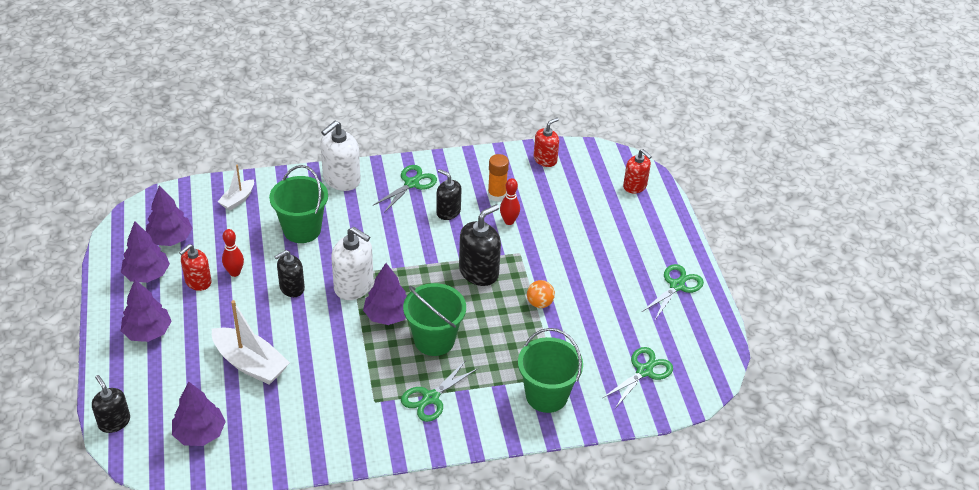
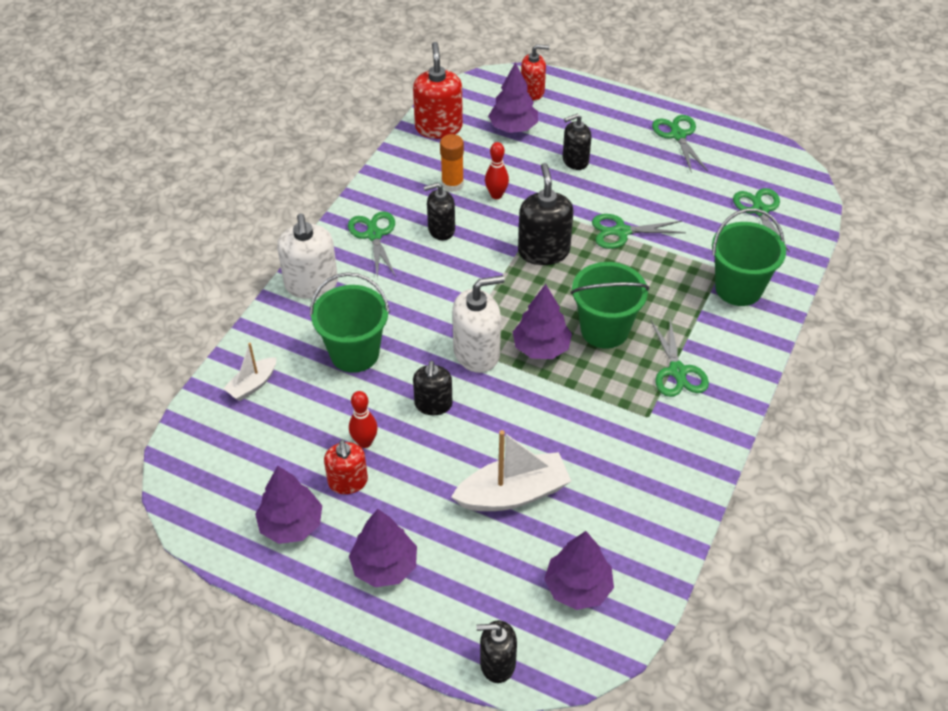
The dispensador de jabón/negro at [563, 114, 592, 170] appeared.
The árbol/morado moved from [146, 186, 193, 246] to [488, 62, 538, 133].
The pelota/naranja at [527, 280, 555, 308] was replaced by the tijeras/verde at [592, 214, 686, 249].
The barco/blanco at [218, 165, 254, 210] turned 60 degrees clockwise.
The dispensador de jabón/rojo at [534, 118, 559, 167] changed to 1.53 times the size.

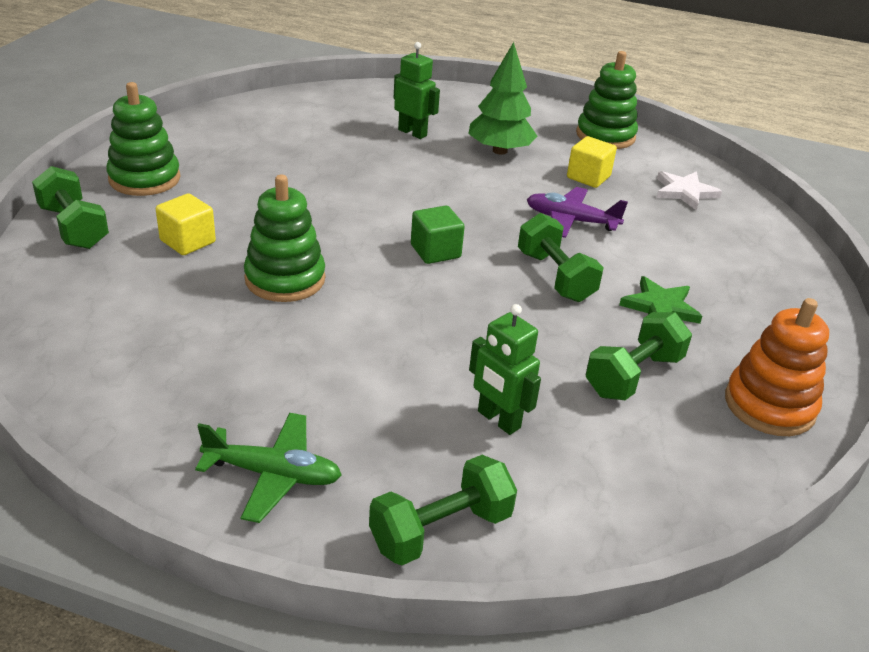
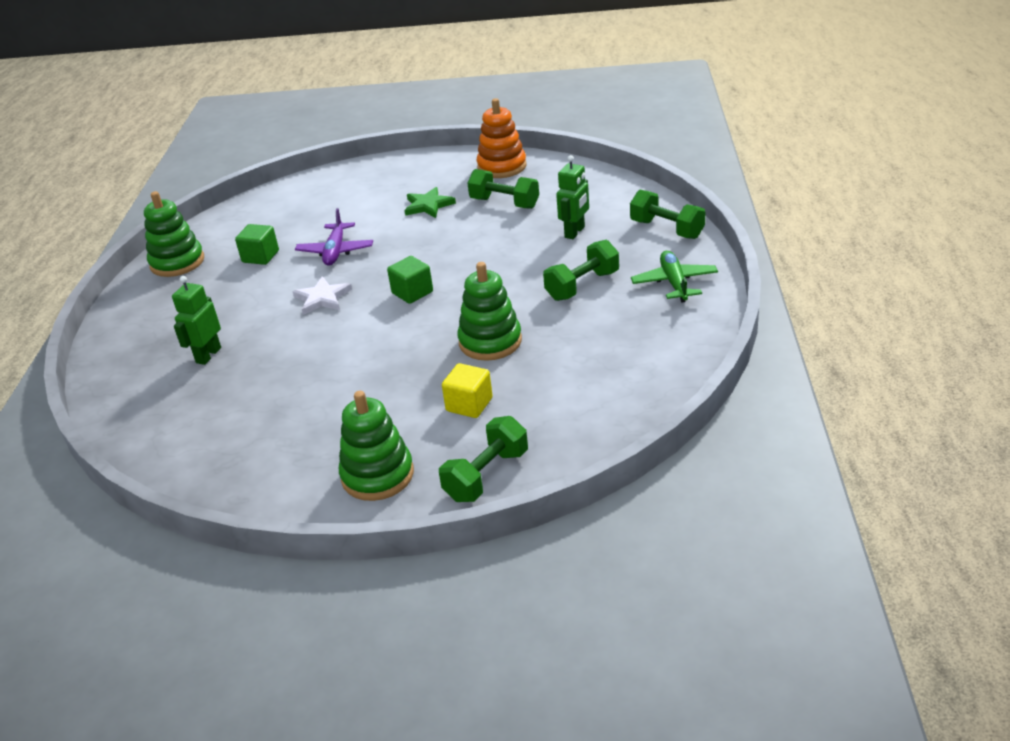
The árbol/verde at [468, 42, 537, 155] disappeared.
The mancuerna/verde moved from [518, 213, 604, 302] to [543, 240, 619, 301].
The estrella/blanco moved from [657, 171, 722, 210] to [292, 276, 352, 315].
The cubo/amarillo at [567, 136, 617, 188] became the cubo/verde at [235, 224, 279, 265].

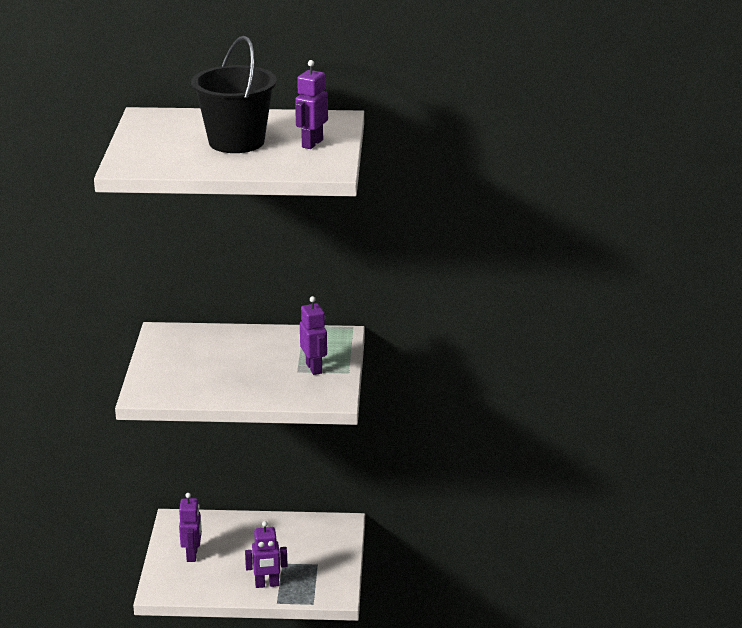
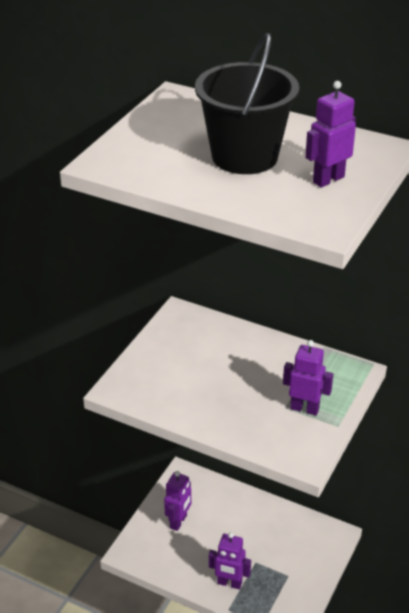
The robot/morado at [300, 296, 327, 375] turned 75 degrees counterclockwise.

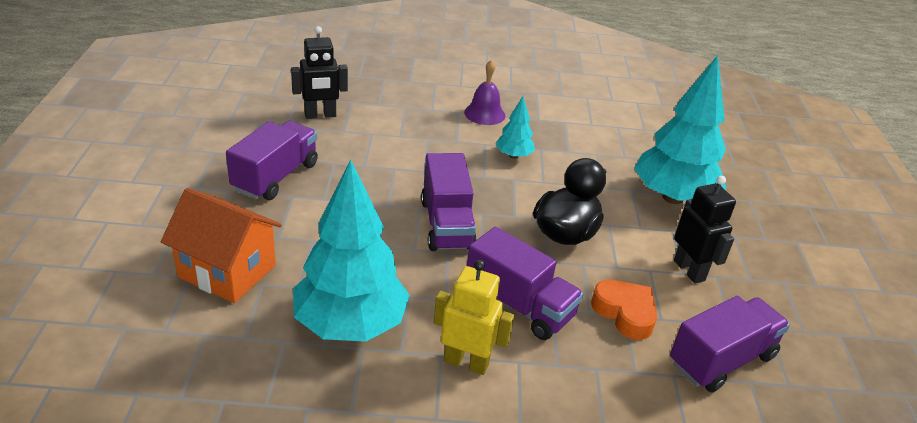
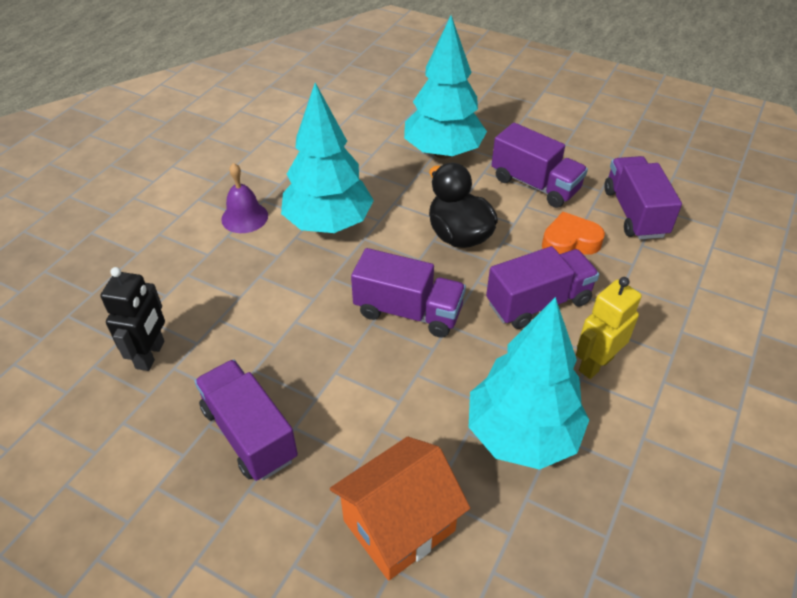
The robot/negro at [674, 176, 736, 284] was replaced by the camión/morado at [492, 123, 588, 208].
The árbol/turquesa at [496, 96, 535, 159] changed to 2.17 times the size.

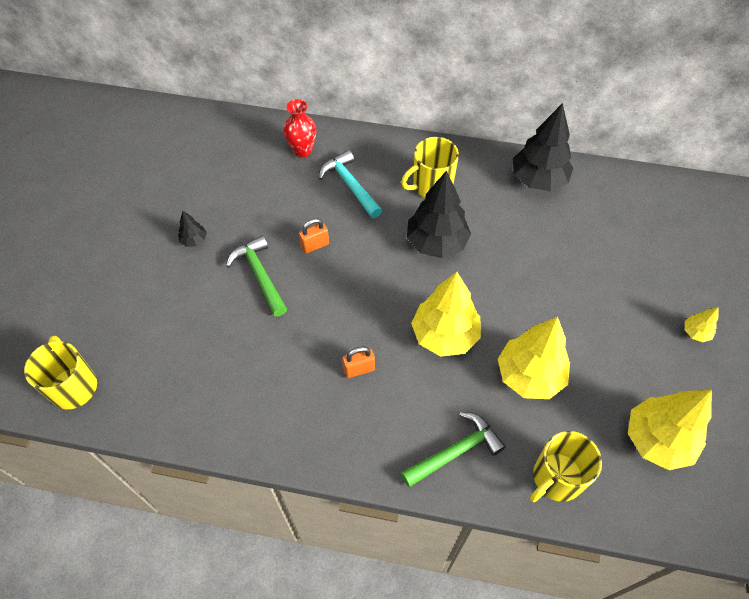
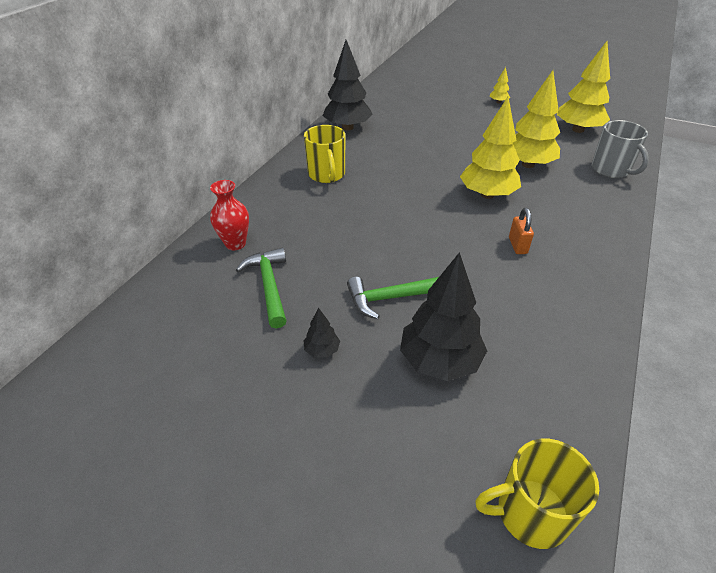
The candado/naranja at [299, 218, 329, 254] disappeared.
The martillo/turquesa at [319, 150, 382, 218] disappeared.
The martillo/verde moved from [401, 412, 506, 487] to [236, 248, 287, 328].
The árbol/negro moved from [407, 170, 471, 258] to [400, 252, 487, 381].
The taza/amarillo at [530, 431, 602, 502] became the taza/gris at [592, 120, 649, 178].

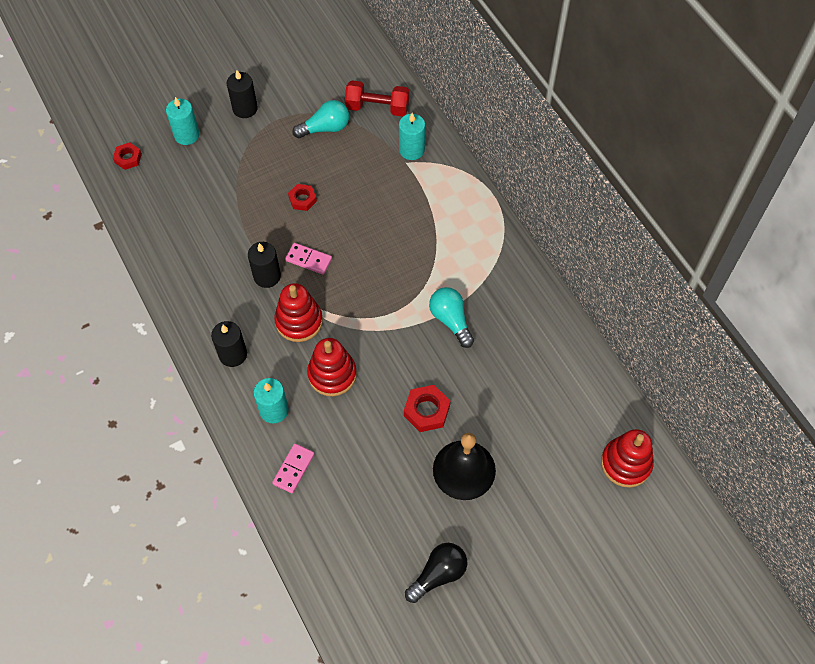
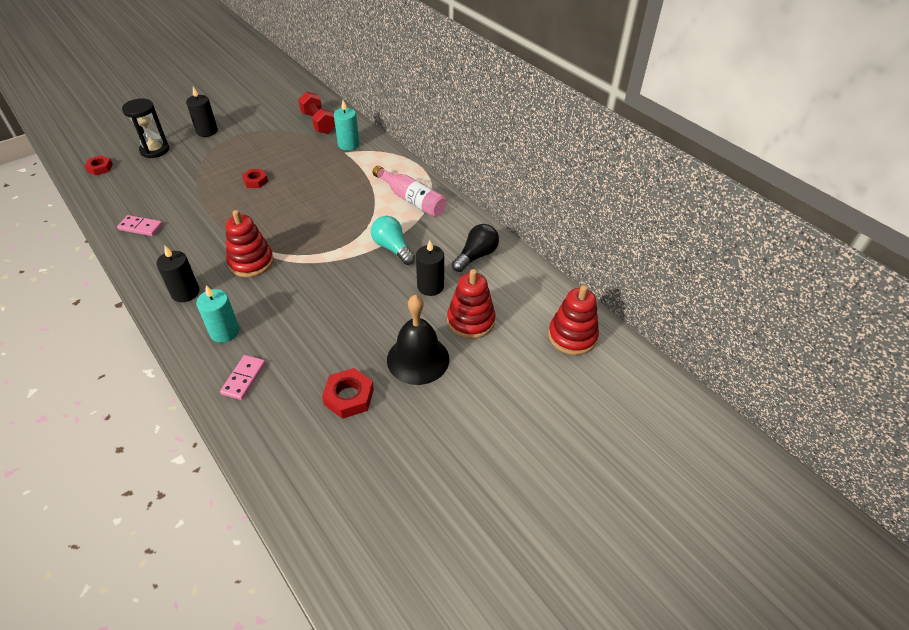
The bombilla/turquesa at [292, 100, 349, 138] disappeared.
The botella/rosa at [373, 166, 446, 217] appeared.
The vela/negro moved from [248, 242, 281, 288] to [416, 240, 444, 296].
The ficha de dominó/rosa moved from [285, 243, 332, 275] to [117, 215, 163, 236].
The juguete apilable/rojo moved from [307, 338, 357, 396] to [447, 269, 496, 339].
The tuerca/rojo moved from [404, 385, 450, 432] to [322, 368, 374, 419].
The bombilla/negro moved from [405, 543, 467, 603] to [452, 224, 499, 272].
The vela/turquesa at [166, 97, 199, 145] was replaced by the reloj de arena/negro at [122, 99, 169, 158].
The mancuerna/rojo at [345, 80, 409, 117] turned 60 degrees clockwise.

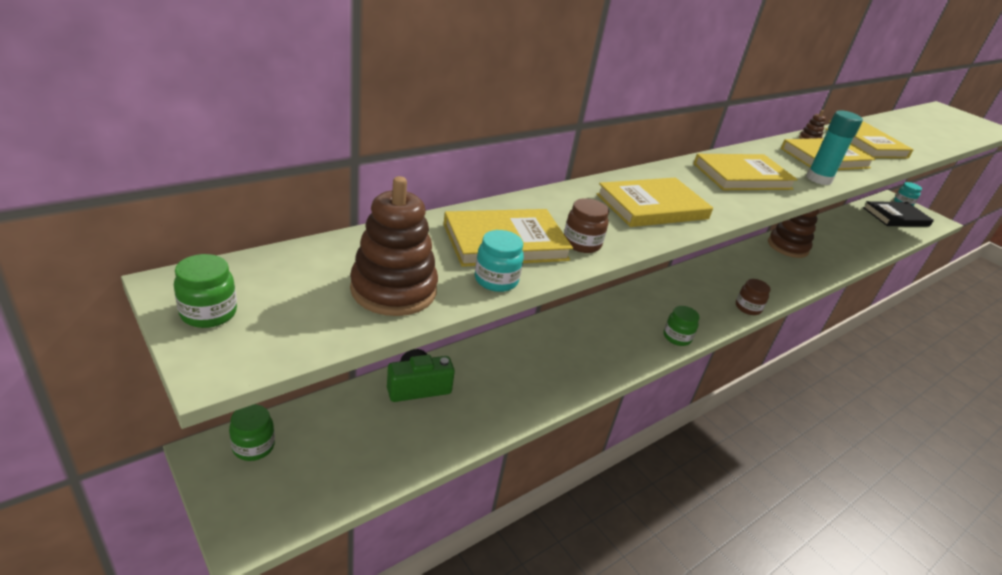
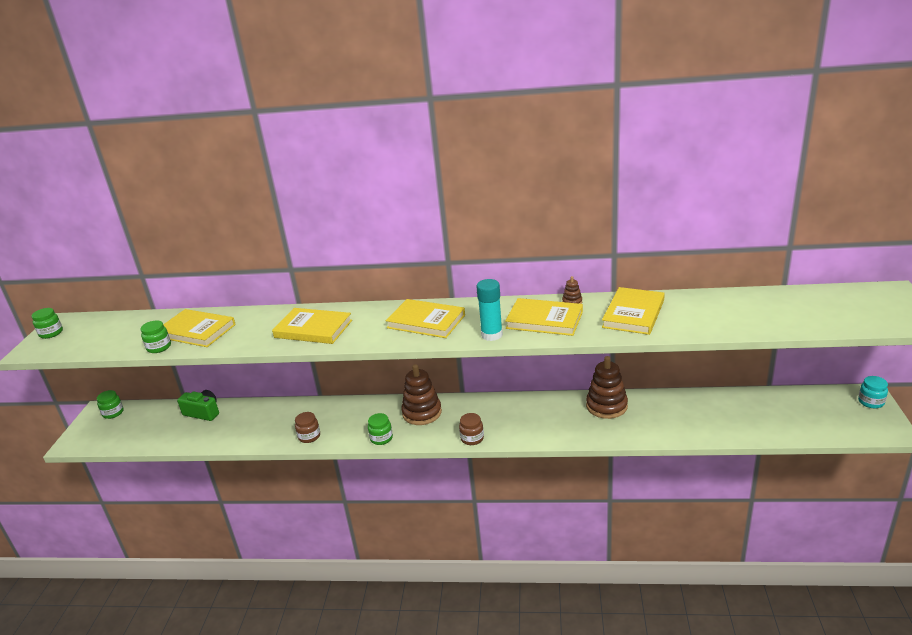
The libro/negro at [863, 201, 934, 227] disappeared.
The juguete apilable/marrón moved from [350, 176, 438, 316] to [401, 364, 442, 425].
The tarro/marrón moved from [564, 198, 609, 253] to [295, 412, 320, 443].
The tarro/turquesa at [475, 230, 524, 292] became the tarro/verde at [140, 320, 171, 353].

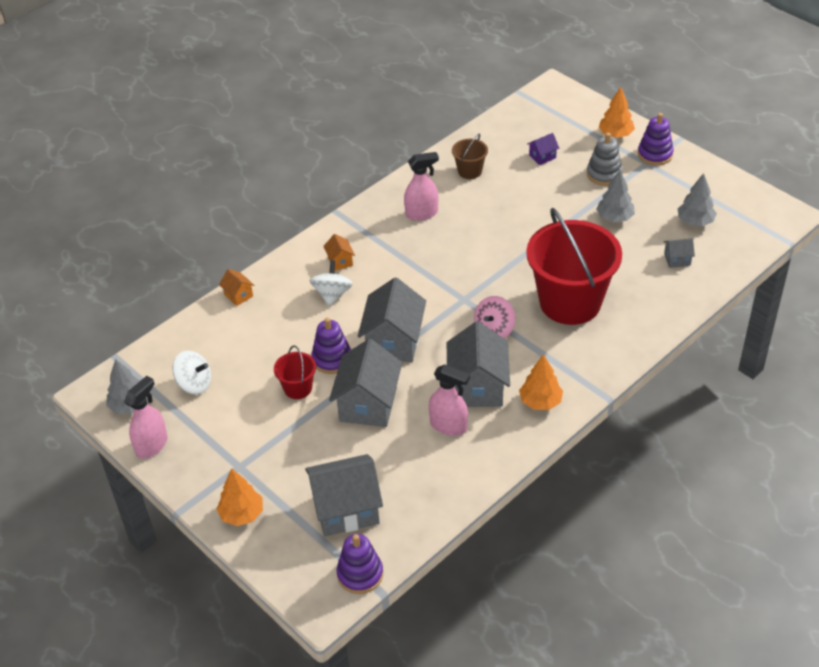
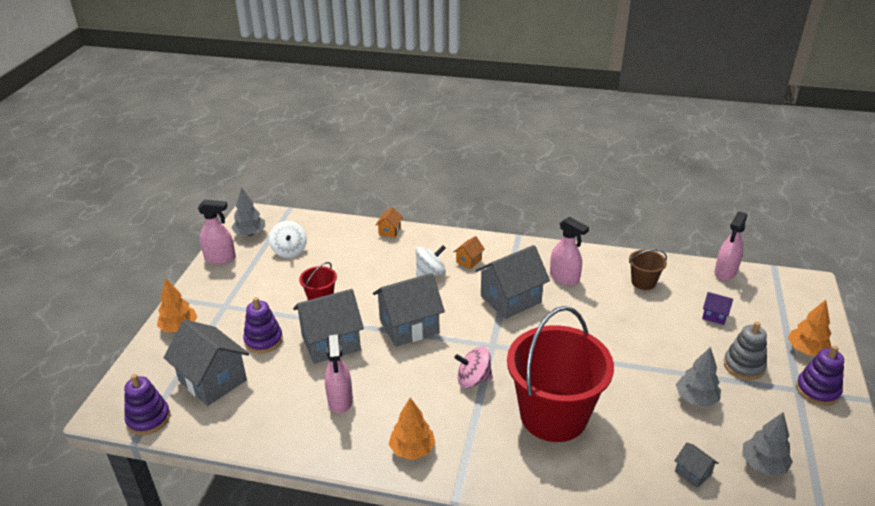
The pulverizador/rosa at [714, 211, 747, 281] appeared.
The juguete apilable/morado moved from [311, 318, 351, 374] to [243, 297, 283, 354].
The casa/gris moved from [447, 321, 510, 407] to [475, 245, 550, 319].

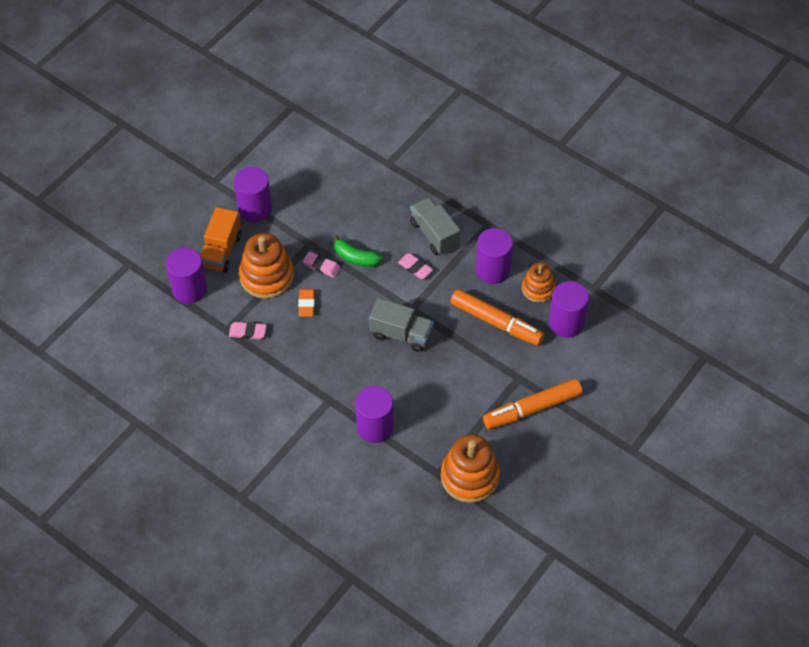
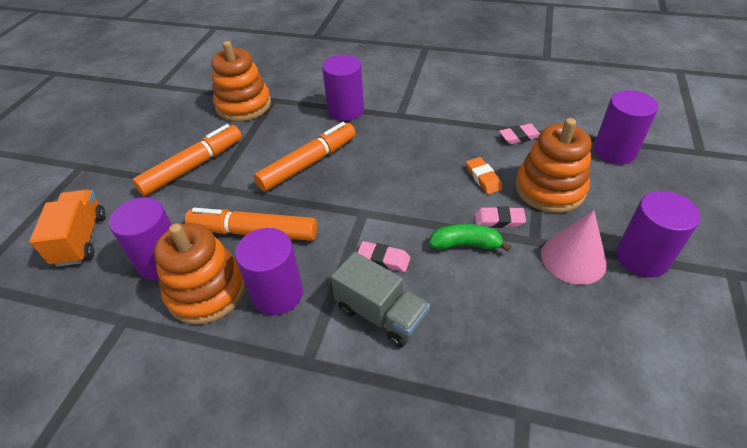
The camión/gris at [369, 298, 434, 352] disappeared.
The rotulador/naranja at [254, 122, 356, 192] appeared.
The cono/rosa at [541, 210, 607, 285] appeared.
The camión/naranja moved from [200, 207, 241, 272] to [29, 190, 106, 267].
The juguete apilable/naranja at [522, 263, 556, 303] changed to 1.63 times the size.

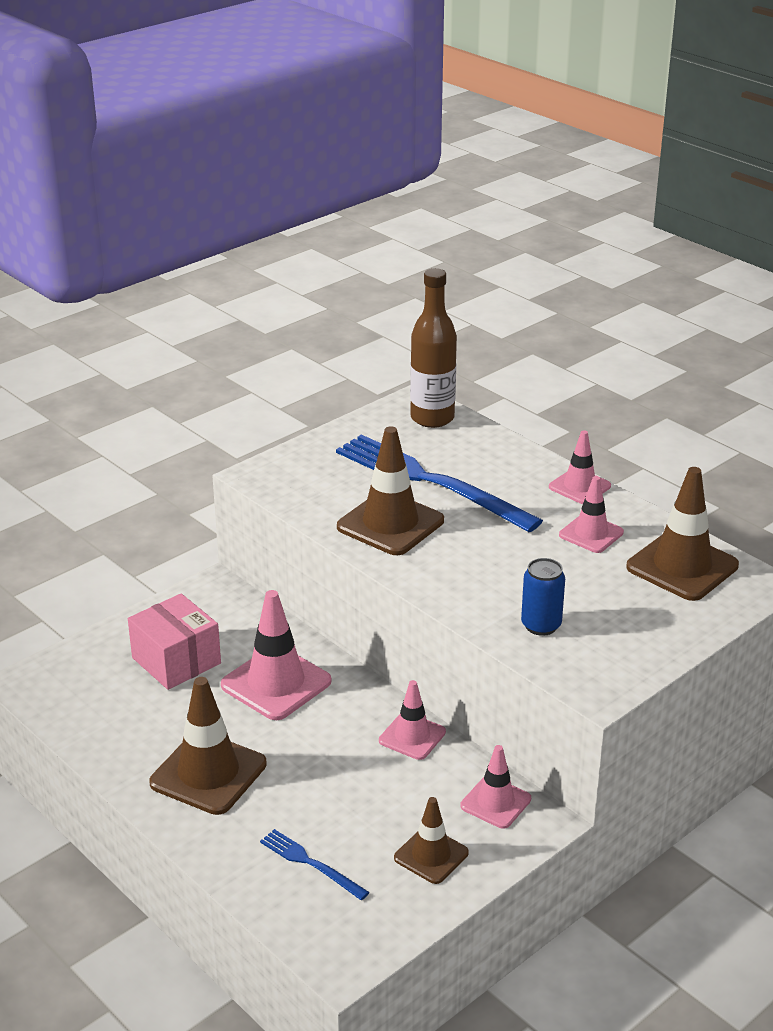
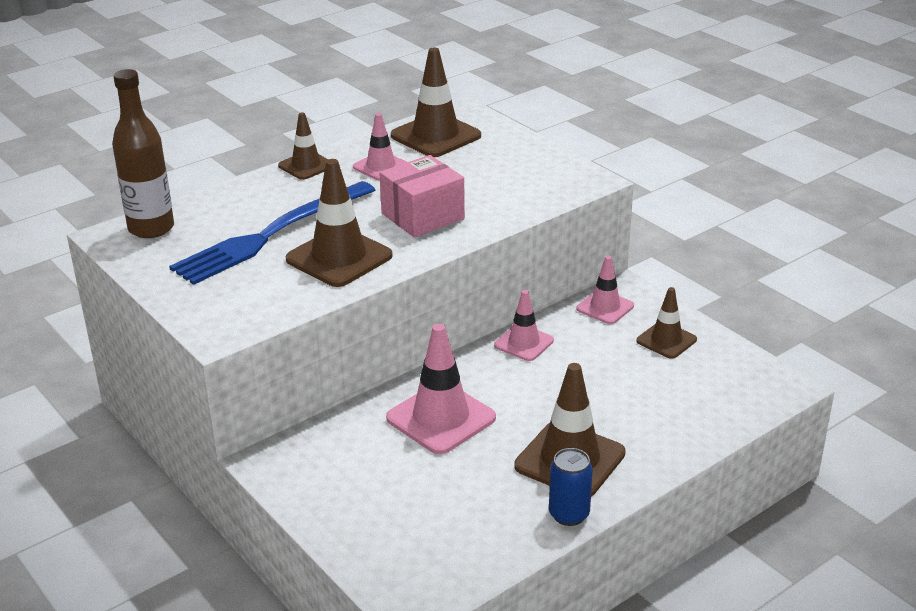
The tenedor/azul at [260, 829, 369, 900] disappeared.
The caja/rosa moved from [128, 593, 221, 690] to [379, 155, 465, 238].
The lata/azul moved from [521, 558, 565, 636] to [549, 448, 593, 526].
The cono de tráfico/rosa at [549, 430, 611, 504] became the cono de tráfico/marrón at [278, 112, 329, 180].

